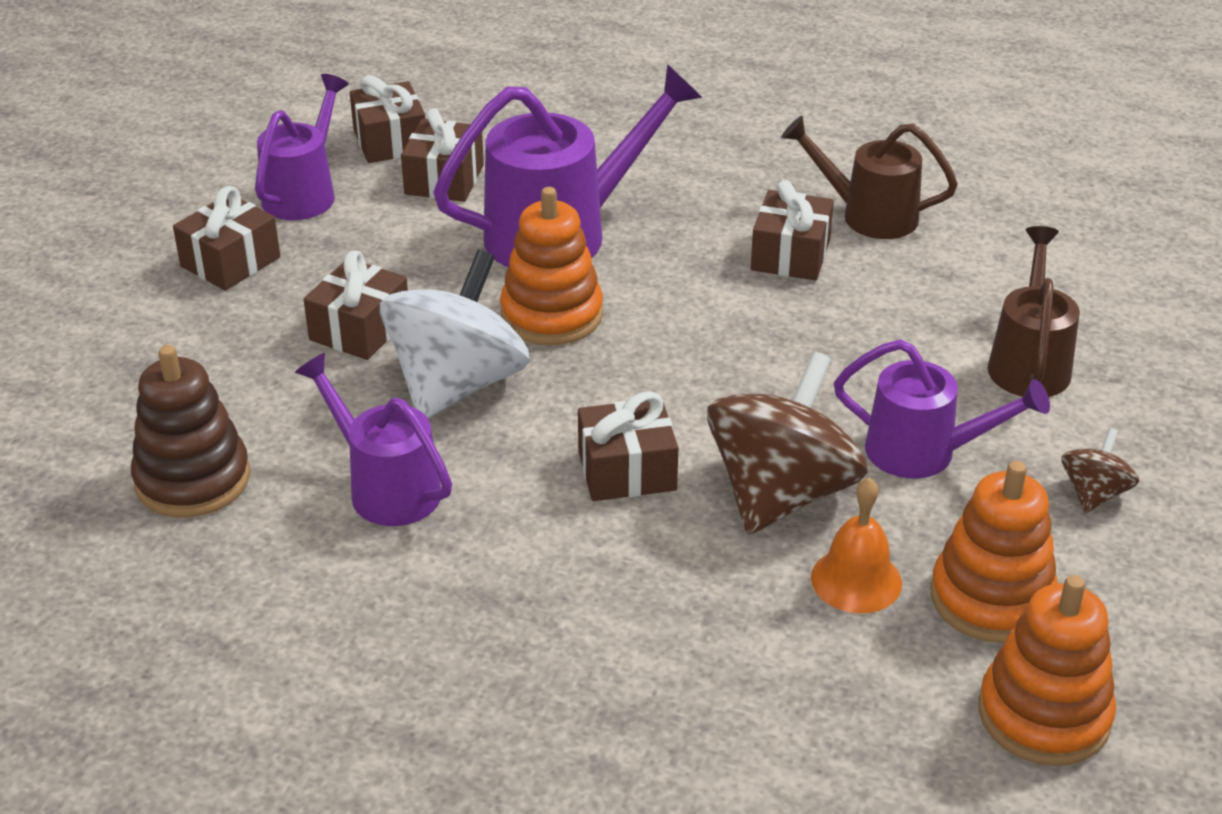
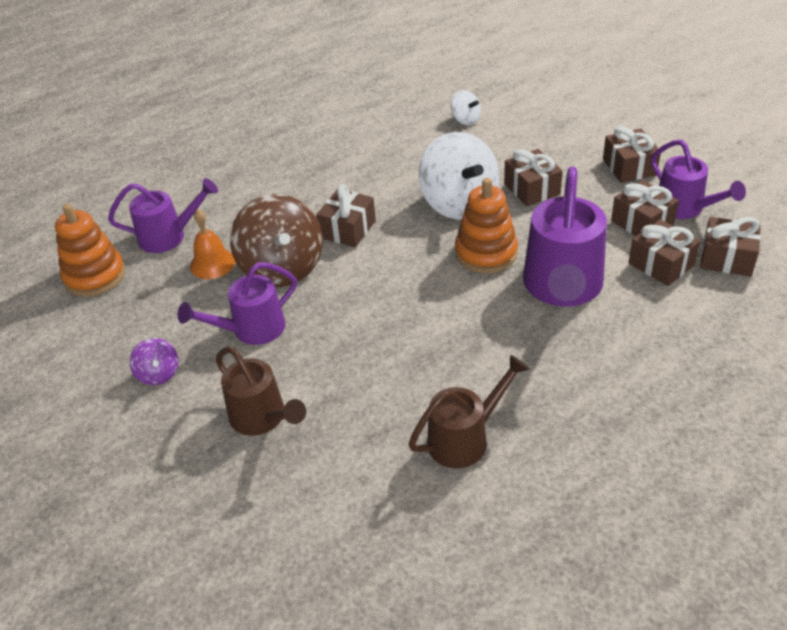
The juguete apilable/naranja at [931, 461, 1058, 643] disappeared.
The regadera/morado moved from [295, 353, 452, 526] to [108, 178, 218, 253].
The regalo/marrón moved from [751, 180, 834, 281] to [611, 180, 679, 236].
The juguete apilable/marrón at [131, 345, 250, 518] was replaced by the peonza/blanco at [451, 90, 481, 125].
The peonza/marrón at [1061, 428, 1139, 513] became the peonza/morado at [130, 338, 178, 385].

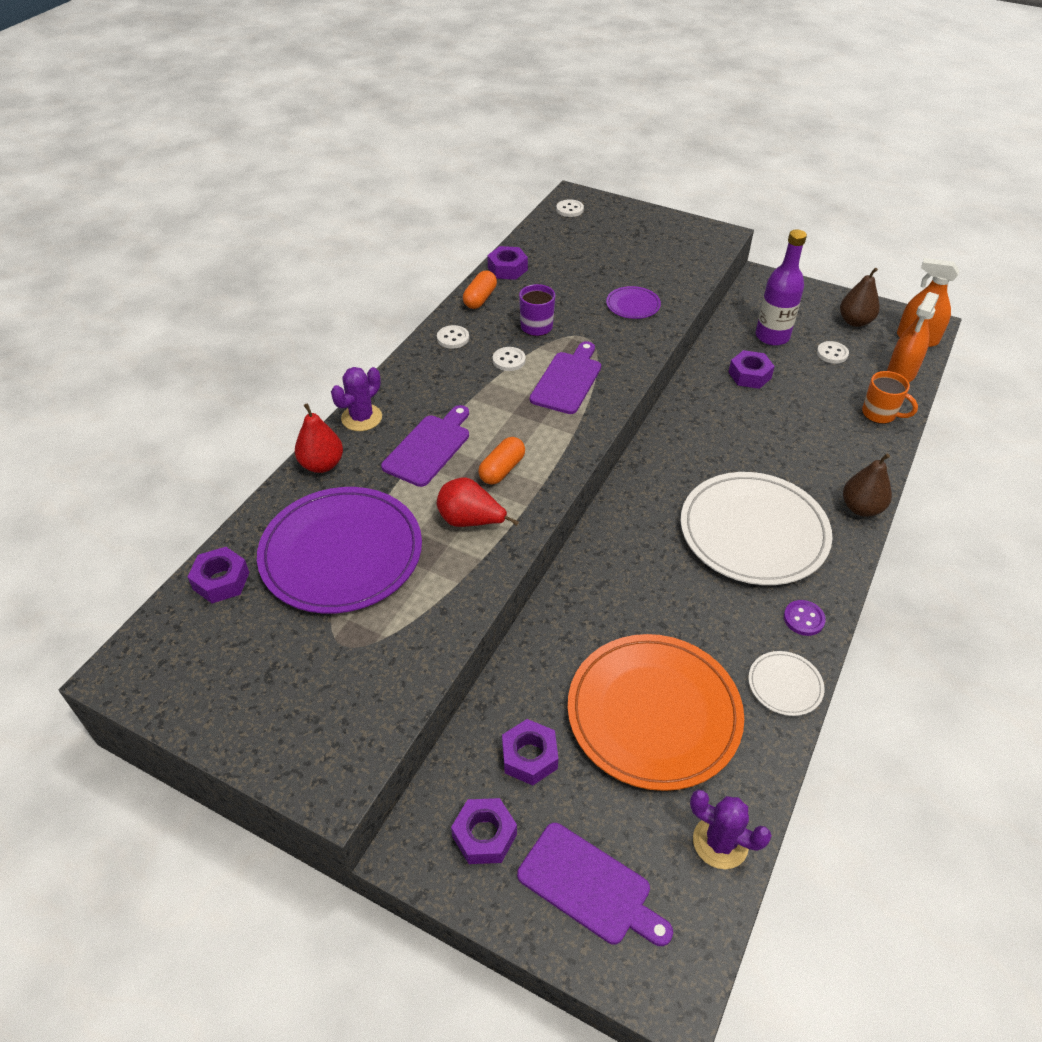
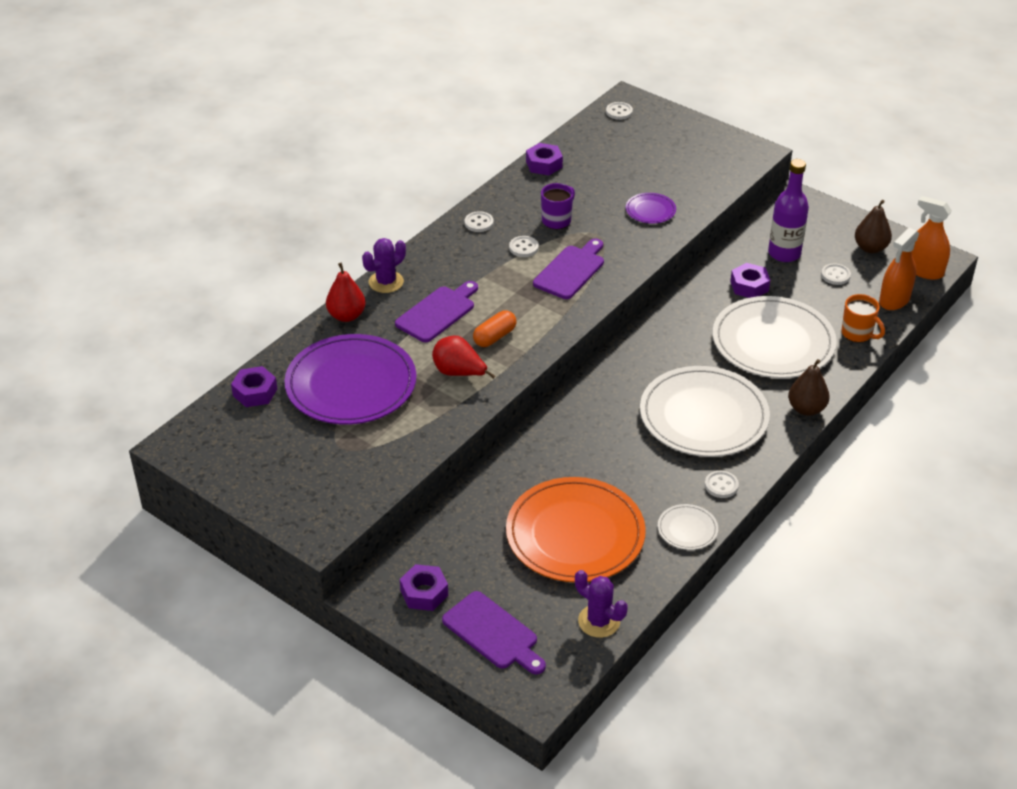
The cápsula/naranja at [463, 271, 497, 309] disappeared.
The tuerca/morado at [502, 719, 558, 785] disappeared.
The plato/blanco at [712, 296, 837, 378] appeared.
The botón/morado at [784, 600, 826, 636] became the botón/blanco at [705, 471, 739, 498].

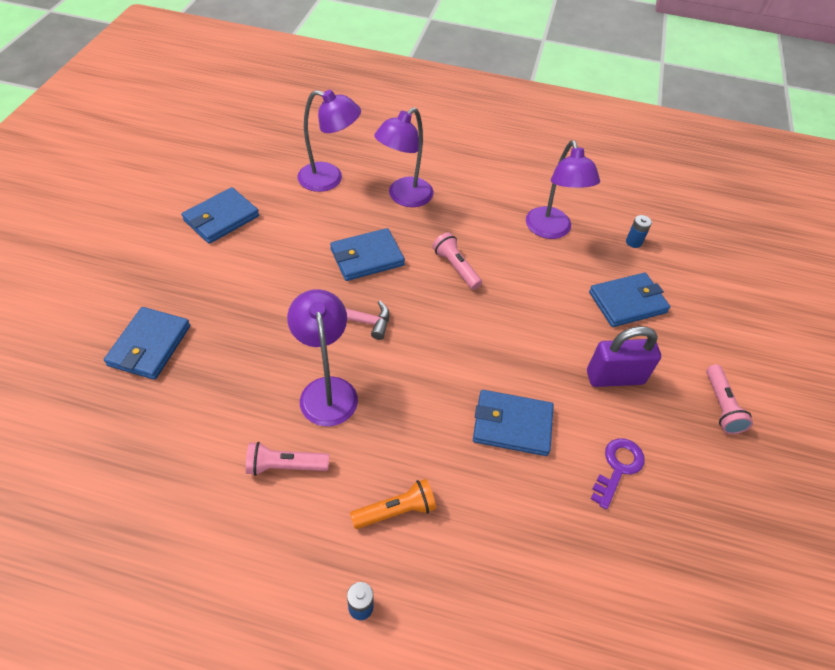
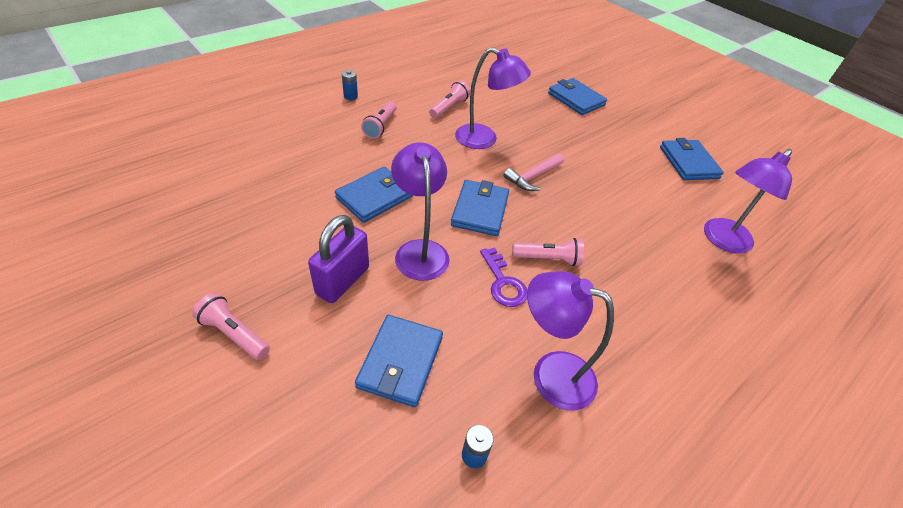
The cartera/azul moved from [330, 228, 405, 281] to [451, 180, 509, 236].
The lámpara/morado moved from [374, 107, 433, 207] to [391, 142, 449, 281].
The llave/morado moved from [591, 438, 645, 510] to [480, 248, 527, 307].
The lámpara de mano/naranja at [350, 479, 436, 529] became the lámpara de mano/rosa at [361, 101, 397, 139].

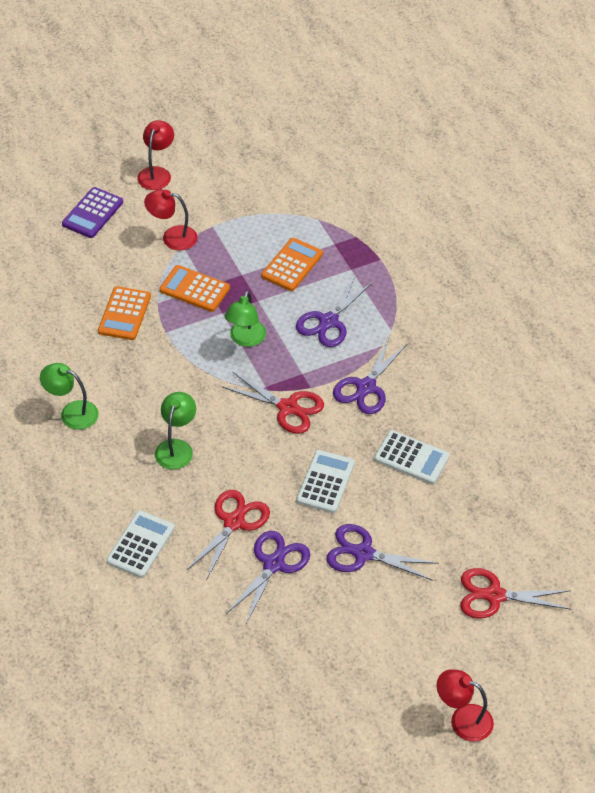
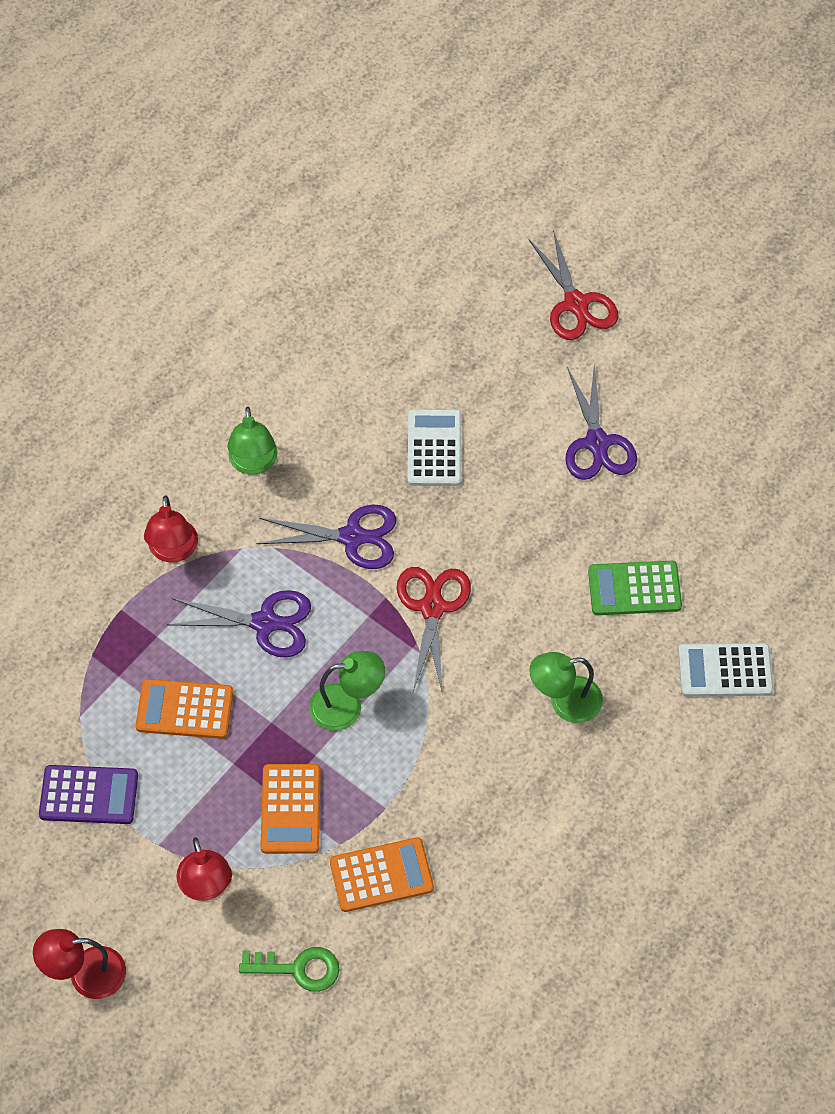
The tijeras/morado at [226, 531, 310, 624] disappeared.
The calculadora/blanco at [296, 450, 355, 513] disappeared.
The llave/verde at [239, 947, 340, 992] appeared.
The lámpara/verde moved from [40, 363, 99, 430] to [227, 407, 278, 475].
The calculadora/morado moved from [62, 187, 123, 238] to [39, 765, 138, 824].
The lámpara/rojo moved from [437, 670, 494, 742] to [144, 495, 198, 563].
The tijeras/rojo at [187, 490, 270, 580] was replaced by the calculadora/verde at [588, 561, 682, 615].

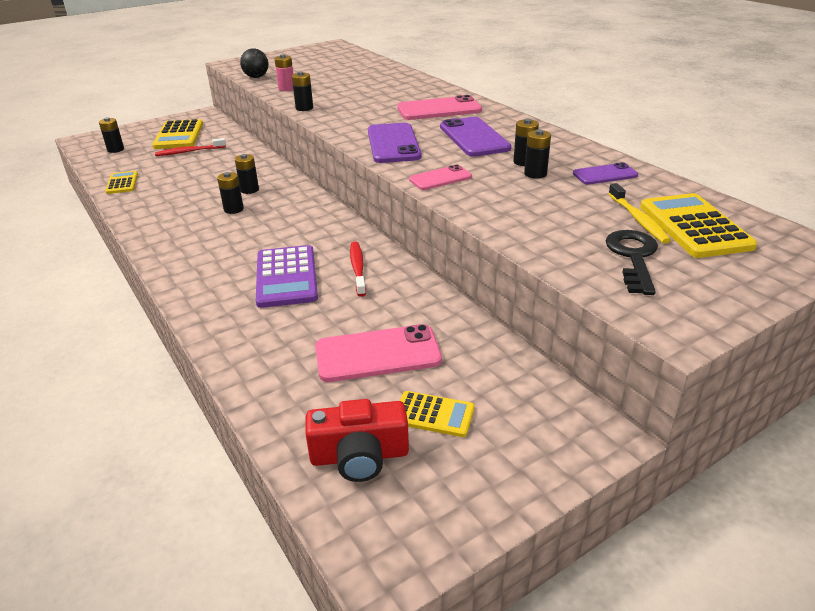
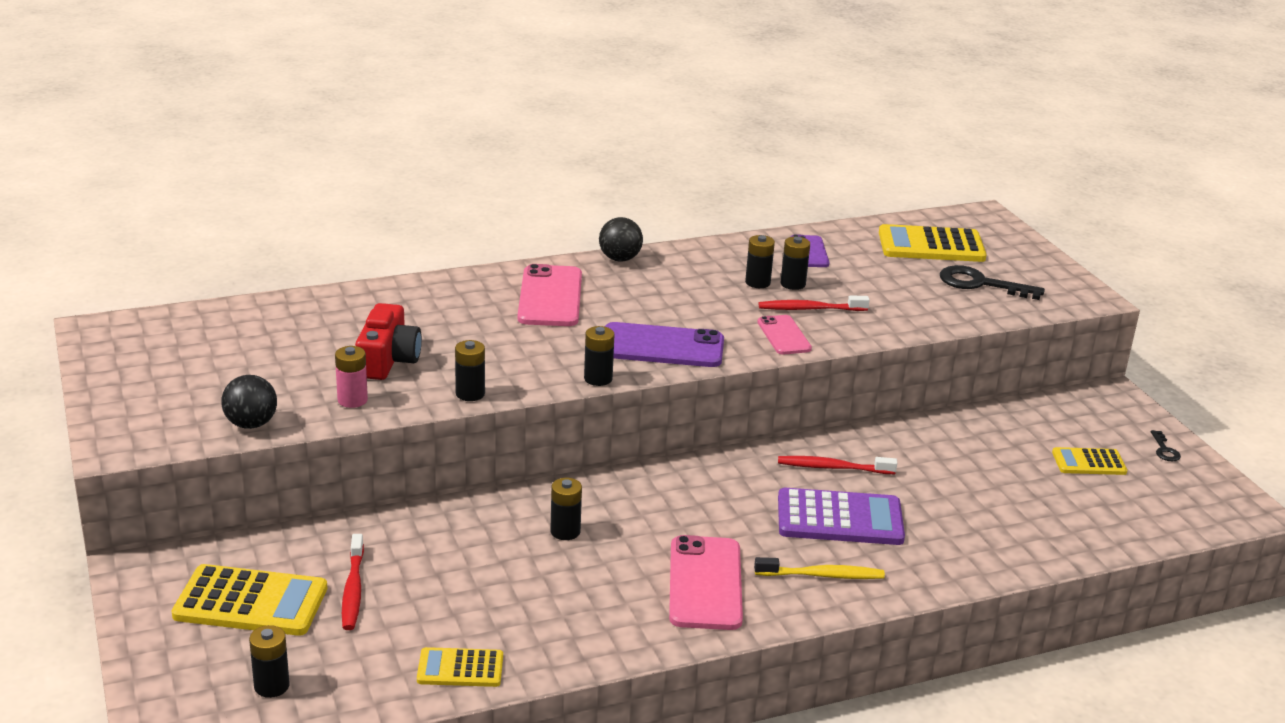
The móvil/morado at [440, 117, 511, 157] disappeared.
The pelota/negro at [599, 217, 643, 262] appeared.
The cepillo de dientes/rojo at [759, 296, 870, 311] appeared.
The llave/negro at [1151, 430, 1181, 462] appeared.
The pila/negro moved from [217, 172, 244, 214] to [584, 326, 614, 386].
The cámara/rojo moved from [305, 399, 409, 482] to [355, 303, 422, 380].
The móvil/rosa moved from [315, 324, 442, 382] to [669, 535, 743, 630].
The cepillo de dientes/amarillo moved from [608, 183, 671, 244] to [754, 557, 885, 579].
The calculadora/amarillo at [400, 391, 475, 437] turned 120 degrees counterclockwise.

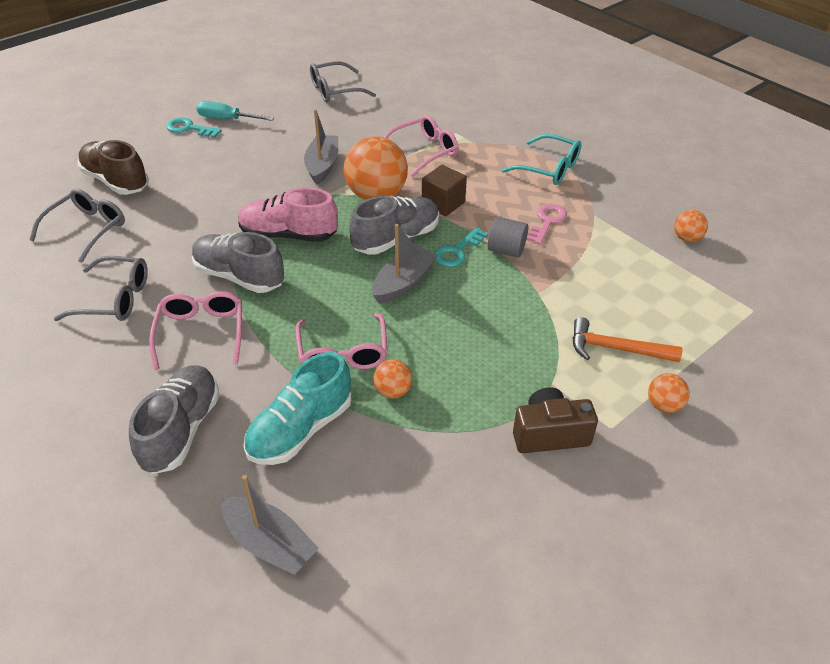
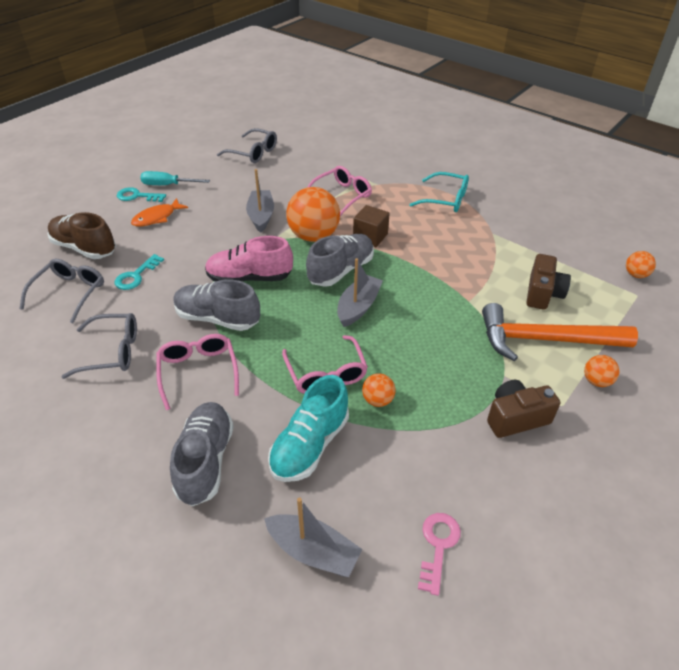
The cilindro/gris at [488, 217, 528, 258] disappeared.
The pez/naranja at [131, 198, 188, 227] appeared.
The cámara/marrón at [526, 254, 571, 310] appeared.
The llave/turquesa moved from [435, 227, 488, 267] to [115, 254, 164, 290].
The llave/rosa moved from [526, 204, 567, 245] to [418, 513, 461, 596].
The pelota/naranja moved from [674, 210, 708, 242] to [626, 251, 656, 278].
The gafas/gris at [310, 61, 376, 103] turned 120 degrees counterclockwise.
The martillo/naranja at [572, 317, 682, 362] changed to 1.67 times the size.

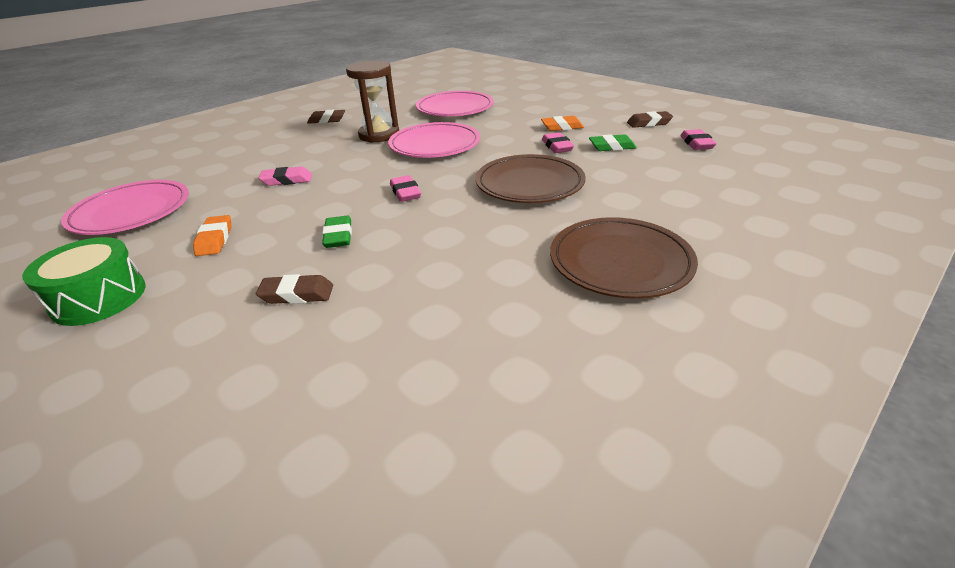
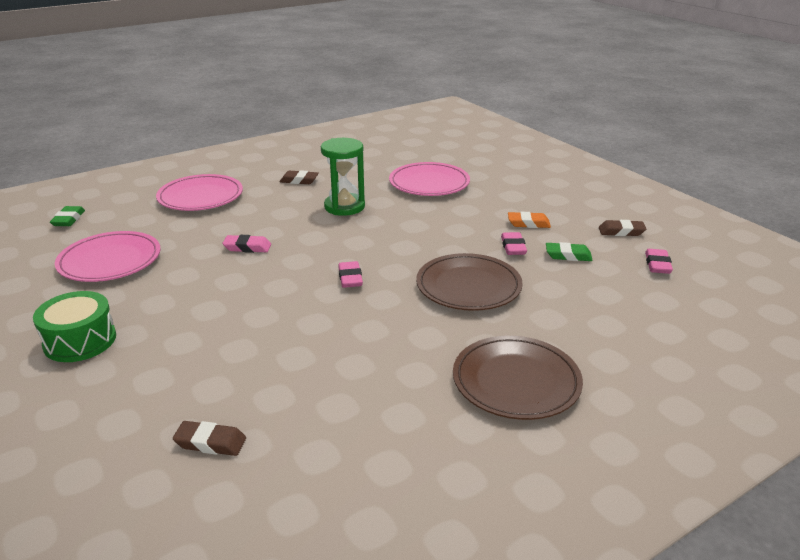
The goma de borrar/naranja at [193, 215, 232, 256] disappeared.
The goma de borrar/marrón moved from [256, 274, 333, 304] to [173, 421, 246, 456].
The goma de borrar/verde moved from [322, 216, 352, 248] to [50, 206, 85, 226].
The plato/rosa moved from [388, 122, 480, 158] to [156, 174, 243, 211].
The reloj de arena/marrón at [346, 61, 399, 143] became the reloj de arena/verde at [321, 138, 365, 216].

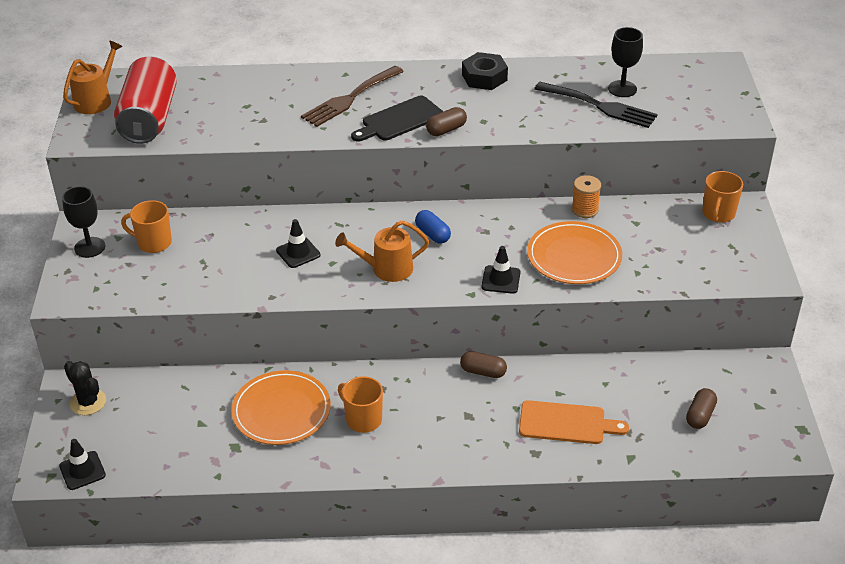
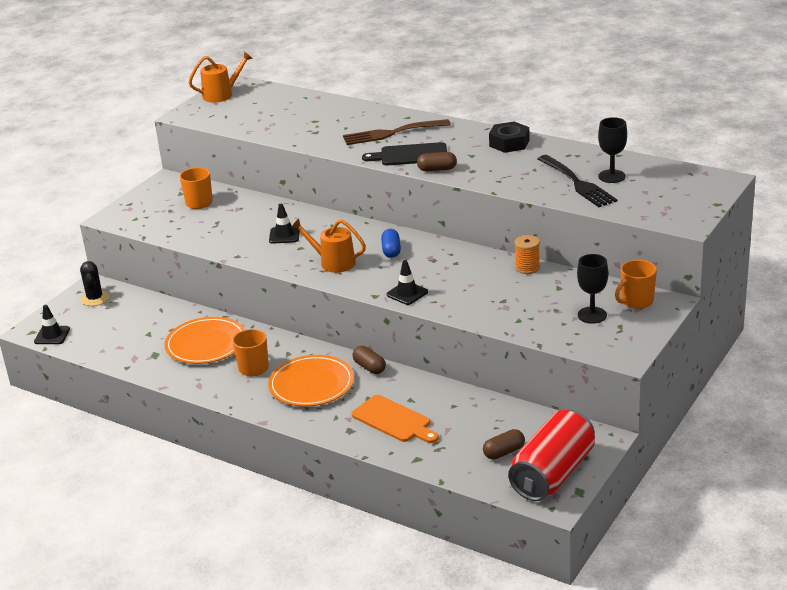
The copa/negro moved from [62, 186, 105, 258] to [577, 254, 608, 324].
The lata/rojo moved from [114, 56, 177, 144] to [508, 410, 595, 501].
The plato/naranja moved from [527, 221, 622, 284] to [268, 355, 354, 406].

